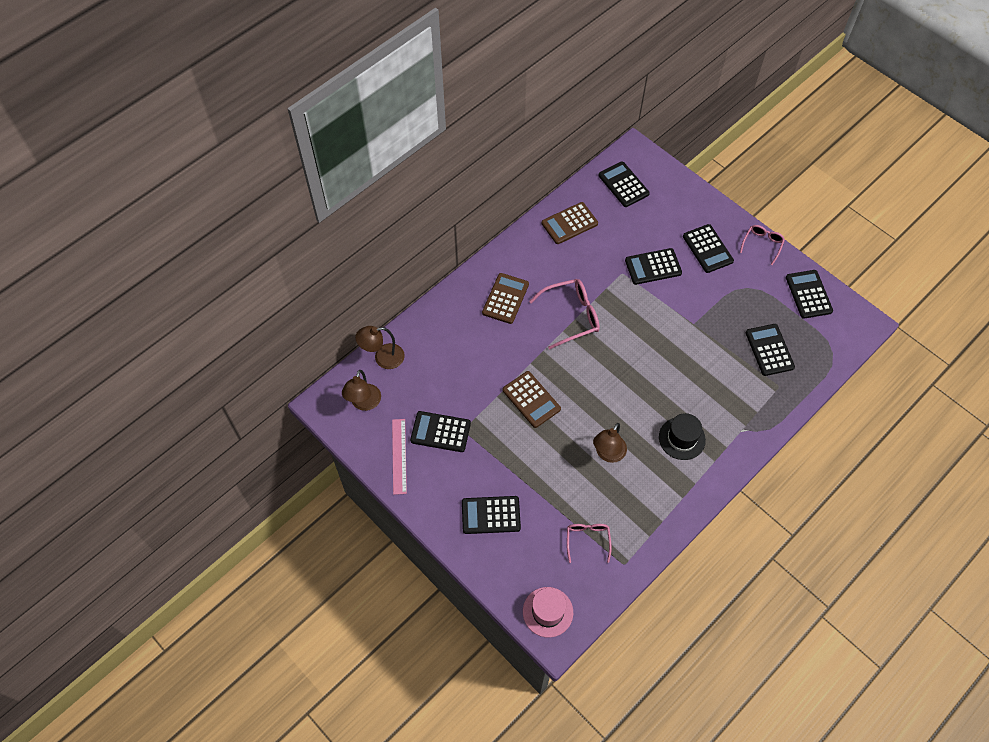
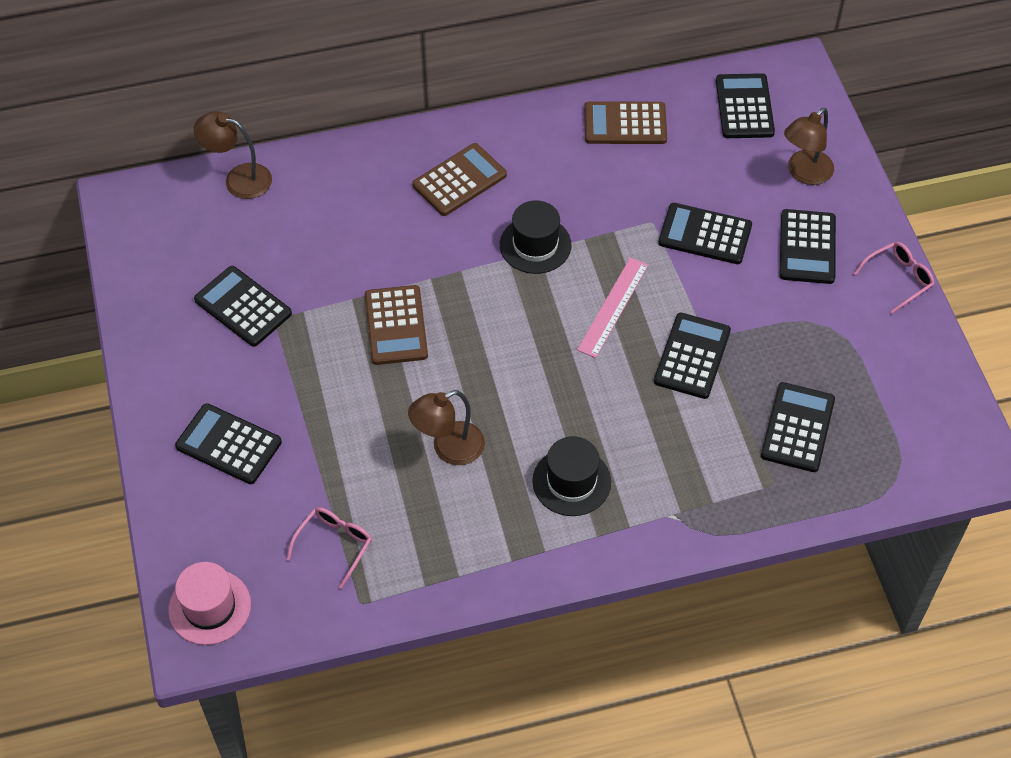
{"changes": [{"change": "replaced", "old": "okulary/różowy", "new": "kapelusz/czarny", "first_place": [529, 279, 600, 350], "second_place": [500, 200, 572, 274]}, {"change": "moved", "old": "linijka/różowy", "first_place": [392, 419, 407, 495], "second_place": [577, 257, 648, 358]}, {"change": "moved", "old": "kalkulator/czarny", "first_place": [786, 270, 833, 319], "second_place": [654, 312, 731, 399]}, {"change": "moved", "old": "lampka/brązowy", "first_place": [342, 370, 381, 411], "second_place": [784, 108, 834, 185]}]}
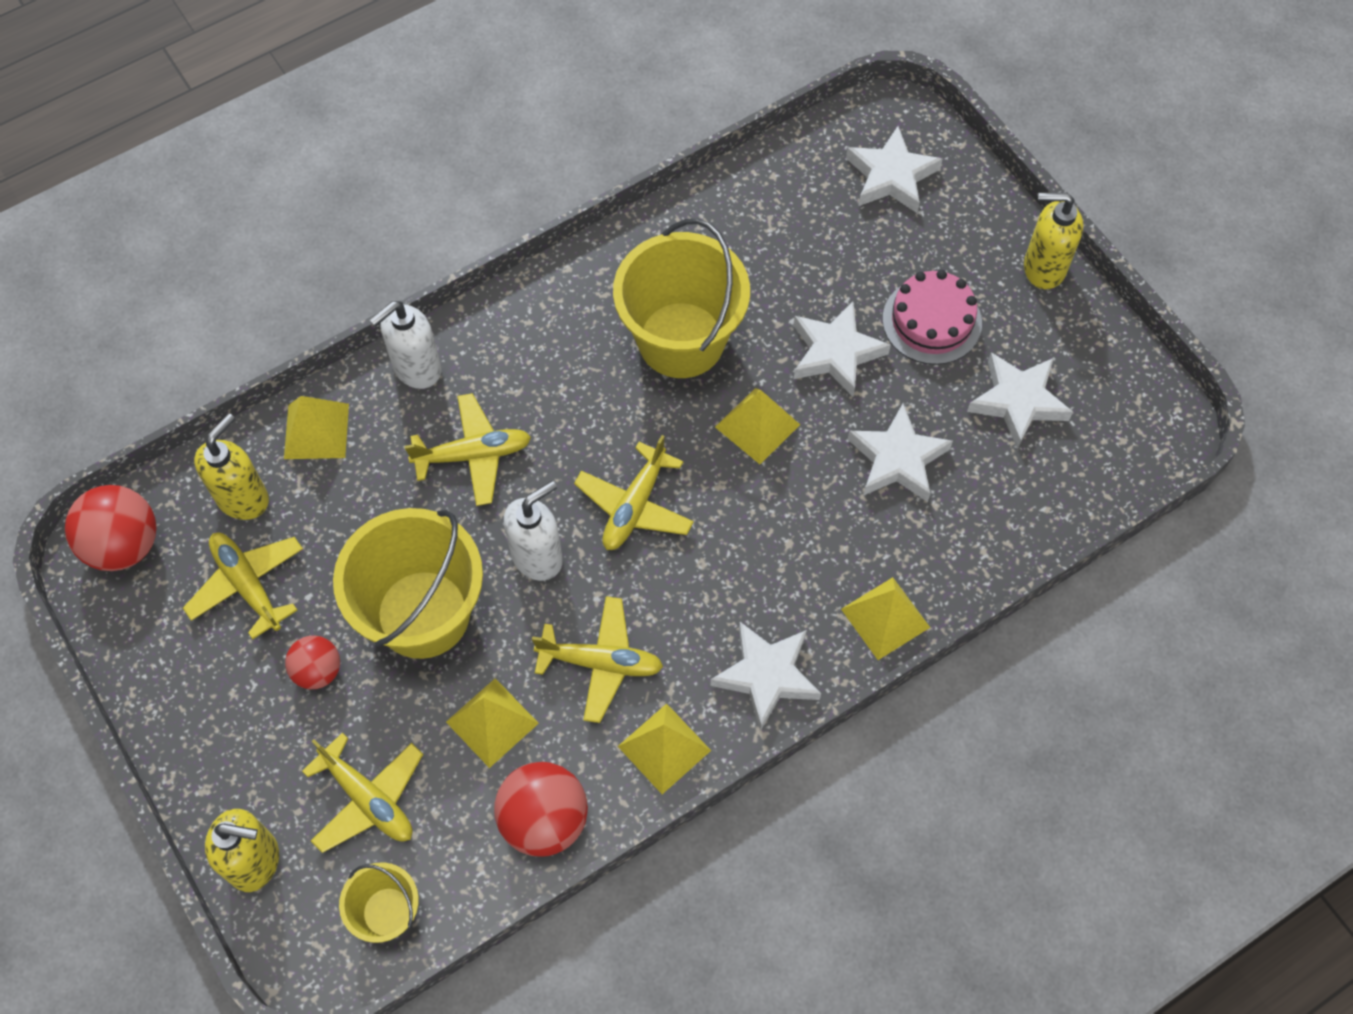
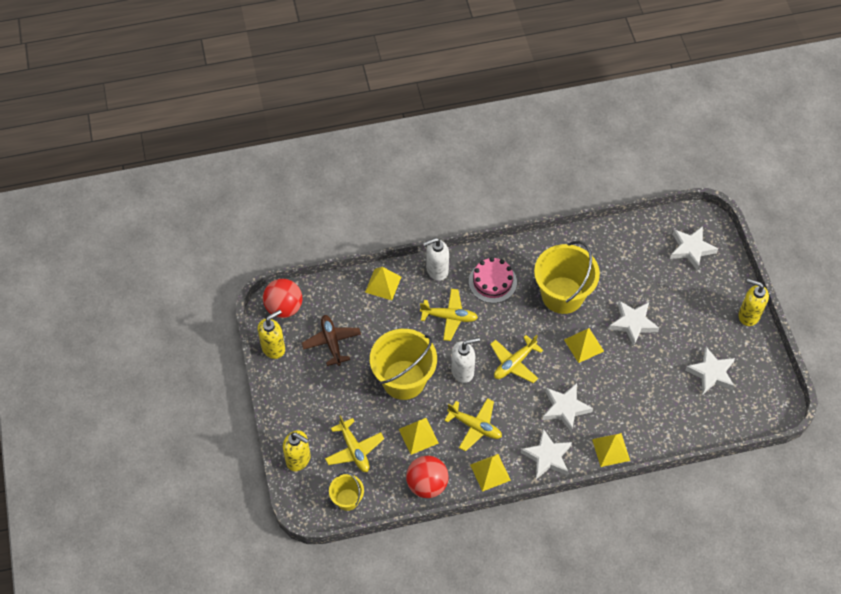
{"changes": [{"change": "moved", "old": "dozownik mydła/żółty", "first_place": [194, 413, 269, 520], "second_place": [258, 310, 285, 359]}, {"change": "recoloured", "old": "samolot/żółty", "new": "samolot/brązowy", "first_place": [183, 533, 303, 640], "second_place": [302, 315, 361, 366]}, {"change": "moved", "old": "tort/różowy", "first_place": [882, 270, 982, 365], "second_place": [469, 257, 517, 303]}, {"change": "moved", "old": "gwiazda/biały", "first_place": [848, 403, 953, 502], "second_place": [543, 383, 593, 433]}, {"change": "removed", "old": "piłka/czerwony", "first_place": [285, 636, 340, 689]}]}
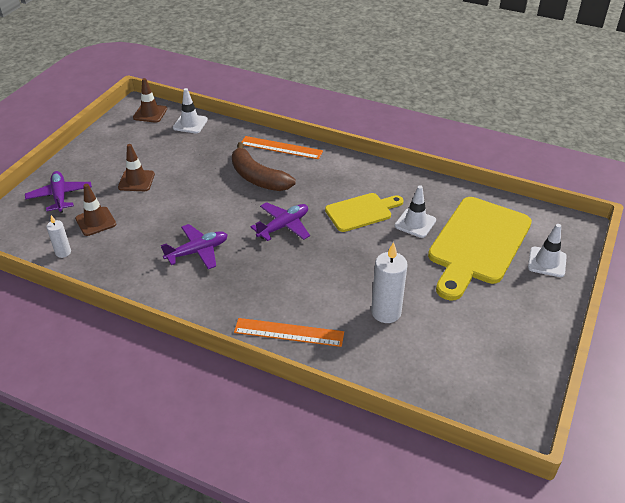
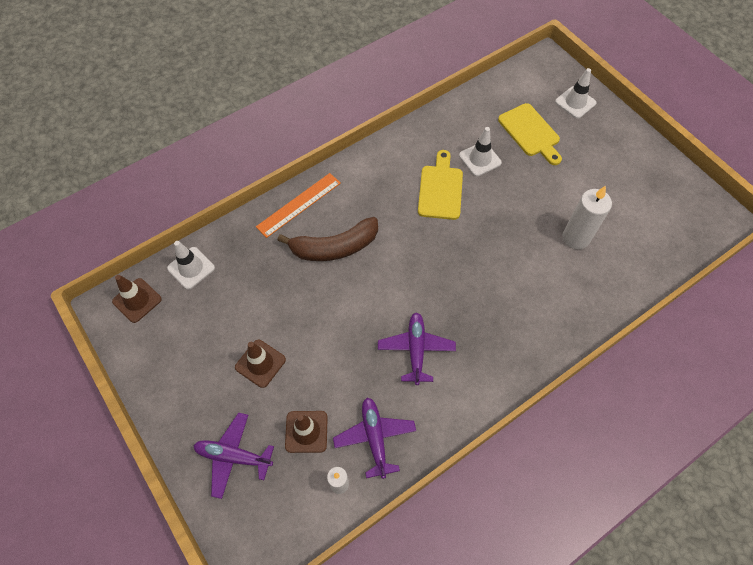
{"changes": [{"change": "moved", "old": "samolot/fioletowy", "first_place": [251, 202, 310, 241], "second_place": [333, 398, 416, 479]}, {"change": "resized", "old": "deska do krojenia/żółty", "first_place": [428, 197, 532, 301], "second_place": [498, 103, 562, 165], "factor": 0.56}, {"change": "removed", "old": "linijka/pomarańczowy", "first_place": [234, 318, 344, 347]}]}
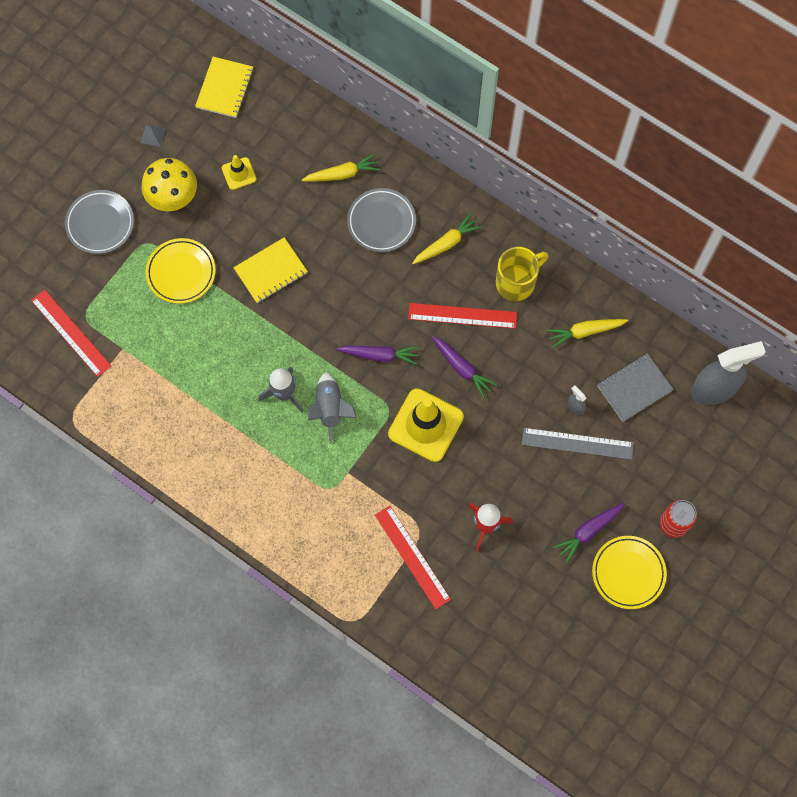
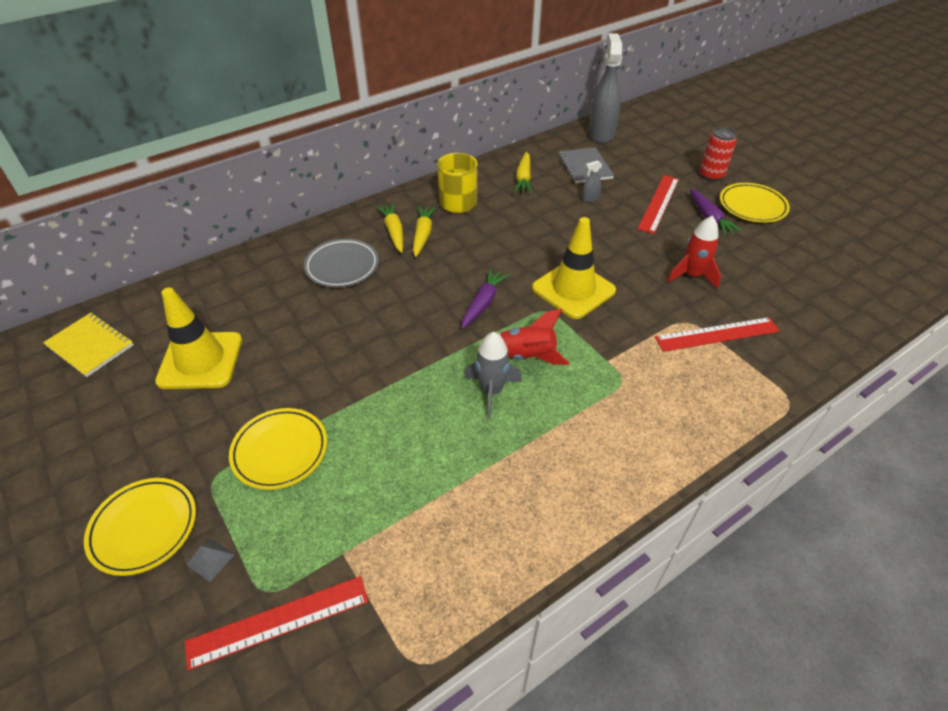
{"changes": [{"change": "recoloured", "old": "talerz/szary", "new": "talerz/żółty", "first_place": [65, 190, 134, 254], "second_place": [84, 478, 196, 576]}, {"change": "resized", "old": "pachołek/żółty", "first_place": [222, 155, 257, 190], "second_place": [155, 288, 242, 389], "factor": 1.98}, {"change": "moved", "old": "piramida/szary", "first_place": [141, 125, 166, 147], "second_place": [187, 539, 235, 582]}, {"change": "moved", "old": "marchewka/żółty", "first_place": [302, 153, 380, 182], "second_place": [413, 206, 437, 257]}, {"change": "recoloured", "old": "rakieta/szary", "new": "rakieta/czerwony", "first_place": [308, 372, 356, 444], "second_place": [499, 308, 570, 365]}, {"change": "moved", "old": "linijka/czerwony", "first_place": [408, 303, 517, 329], "second_place": [637, 175, 679, 234]}, {"change": "removed", "old": "grzyb/żółty", "first_place": [141, 158, 197, 211]}, {"change": "removed", "old": "zeszyt/żółty", "first_place": [233, 237, 308, 303]}, {"change": "removed", "old": "marchewka/fioletowy", "first_place": [432, 336, 498, 398]}, {"change": "removed", "old": "linijka/szary", "first_place": [522, 428, 634, 460]}]}
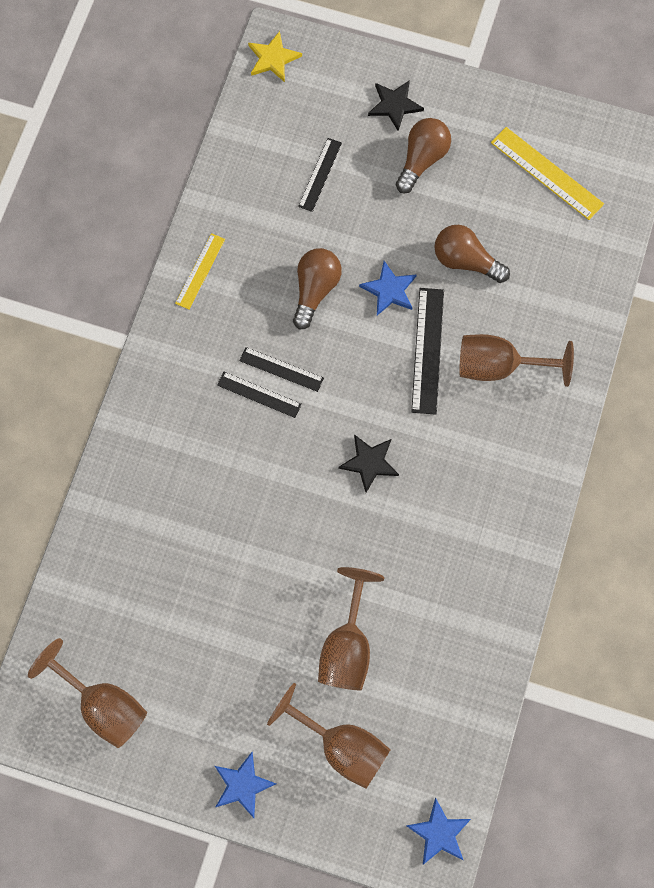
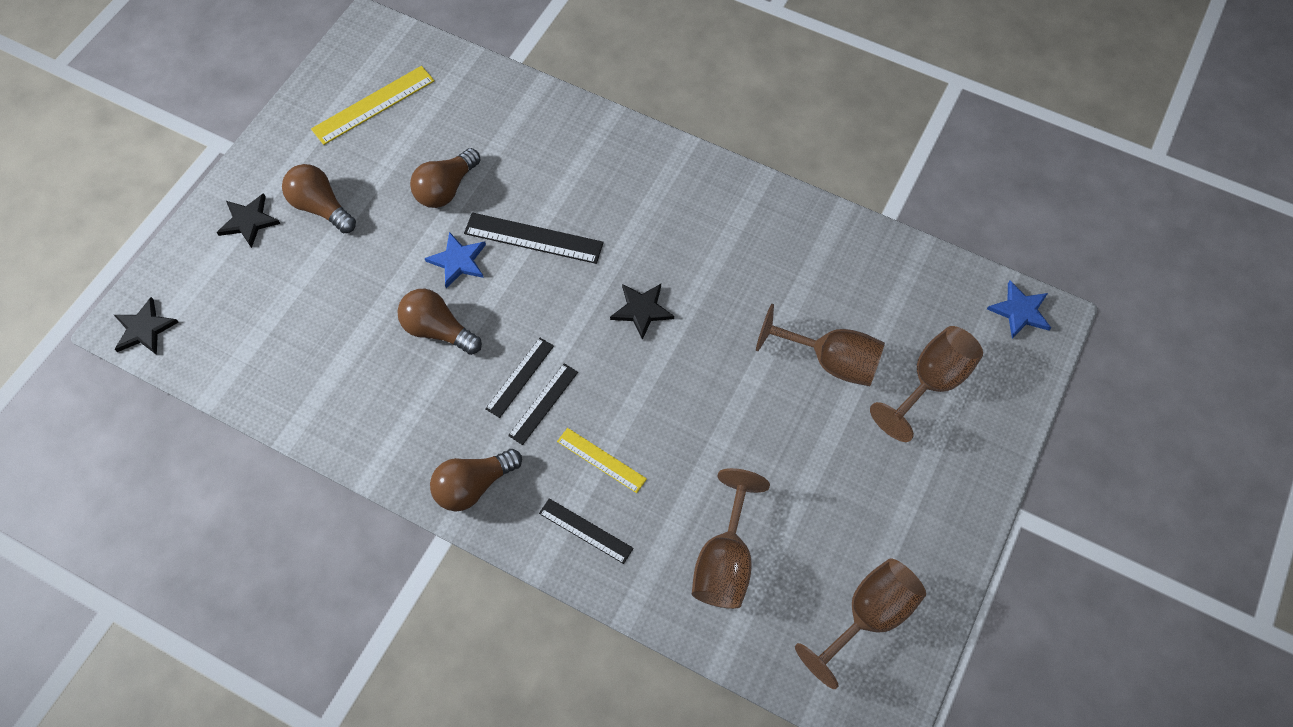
{"changes": [{"change": "recoloured", "old": "gwiazda/żółty", "new": "gwiazda/czarny", "first_place": [248, 31, 302, 82], "second_place": [114, 297, 179, 355]}, {"change": "added", "new": "żarówka/brązowy", "second_place": [430, 449, 522, 511]}, {"change": "moved", "old": "linijka/czarny", "first_place": [298, 138, 342, 212], "second_place": [539, 498, 634, 564]}, {"change": "moved", "old": "linijka/żółty", "first_place": [175, 233, 225, 309], "second_place": [557, 428, 647, 493]}, {"change": "moved", "old": "kielich/brązowy", "first_place": [459, 334, 574, 387], "second_place": [692, 468, 770, 609]}, {"change": "removed", "old": "gwiazda/niebieski", "first_place": [215, 752, 276, 818]}]}
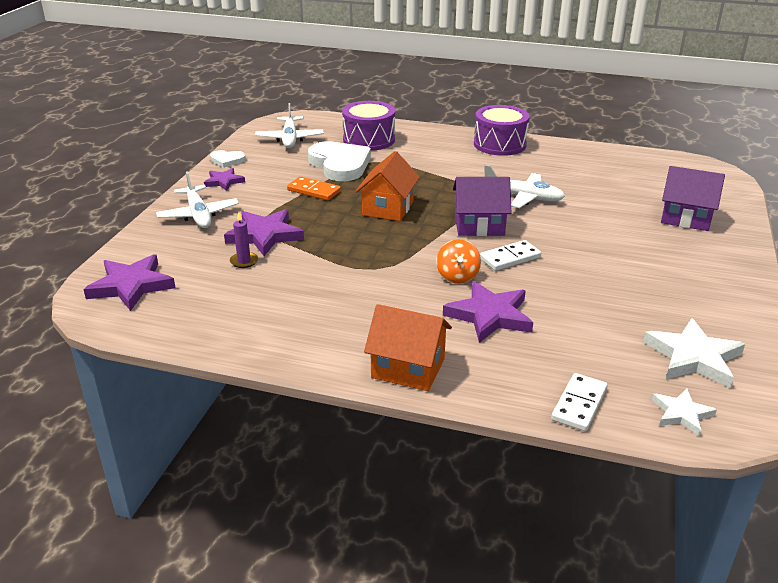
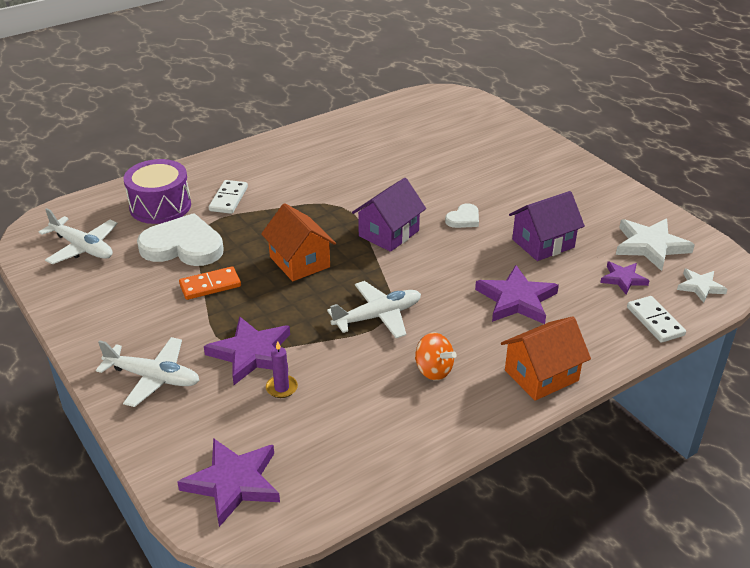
{"changes": [{"change": "moved", "old": "kostka domina/biały", "first_place": [480, 240, 541, 271], "second_place": [209, 180, 248, 214]}, {"change": "moved", "old": "samolot/biały", "first_place": [484, 165, 565, 208], "second_place": [327, 281, 421, 338]}, {"change": "moved", "old": "bączek/pomarańczowy", "first_place": [436, 239, 481, 284], "second_place": [415, 333, 457, 381]}, {"change": "moved", "old": "serce/biały", "first_place": [210, 150, 246, 168], "second_place": [445, 203, 479, 228]}, {"change": "moved", "old": "domek/fioletowy", "first_place": [661, 166, 725, 231], "second_place": [509, 191, 585, 261]}, {"change": "moved", "old": "gwiazda/fioletowy", "first_place": [204, 168, 245, 191], "second_place": [600, 262, 649, 295]}, {"change": "removed", "old": "bęben/fioletowy", "first_place": [474, 105, 529, 156]}]}
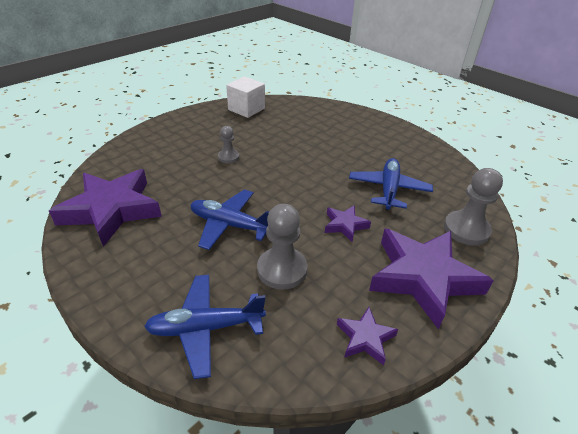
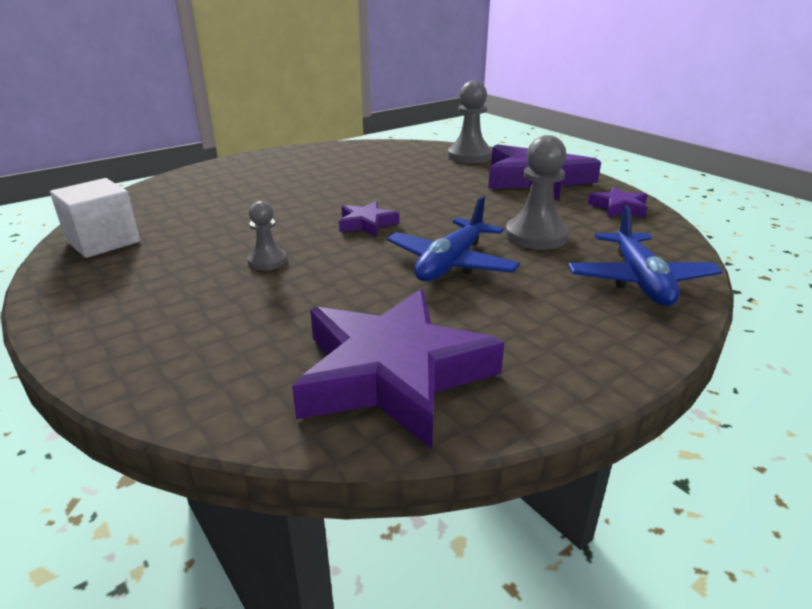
{"changes": [{"change": "moved", "old": "gwiazda/fioletowy", "first_place": [325, 206, 371, 242], "second_place": [339, 201, 399, 237]}, {"change": "removed", "old": "samolot/niebieski", "first_place": [349, 158, 433, 211]}]}
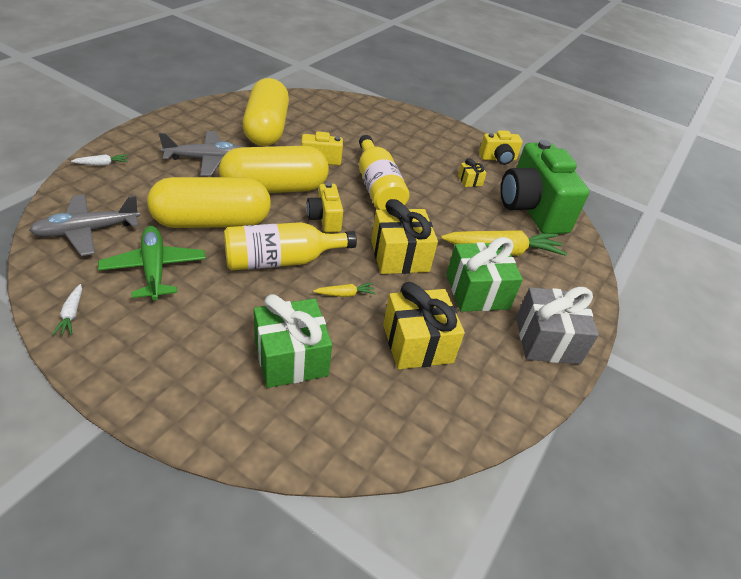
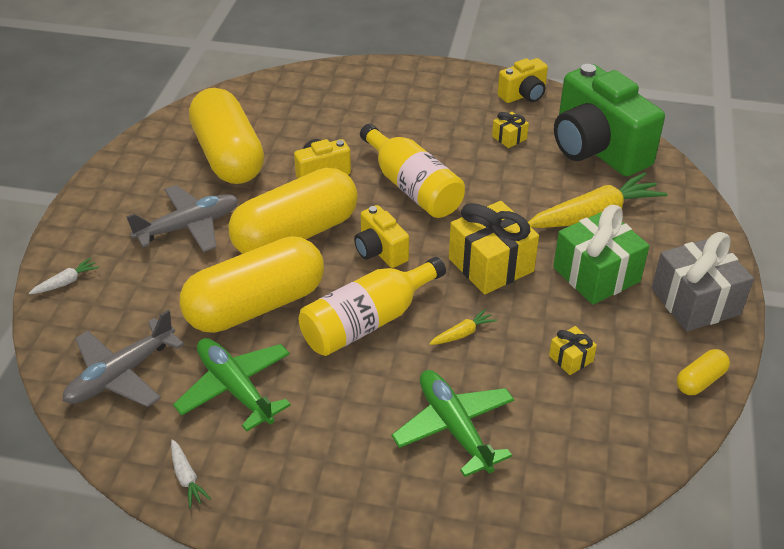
{"changes": [{"change": "replaced", "old": "prezent/zielony", "new": "samolot/zielony", "first_place": [254, 294, 332, 388], "second_place": [392, 370, 514, 477]}, {"change": "resized", "old": "prezent/żółty", "first_place": [383, 282, 465, 369], "second_place": [549, 326, 597, 375], "factor": 0.47}, {"change": "added", "new": "kapsułka/żółty", "second_place": [677, 349, 730, 395]}]}
